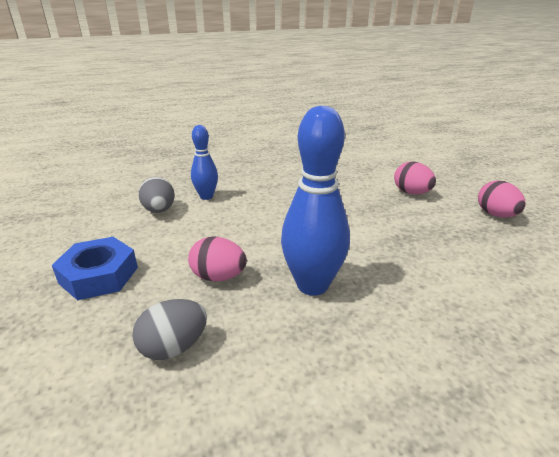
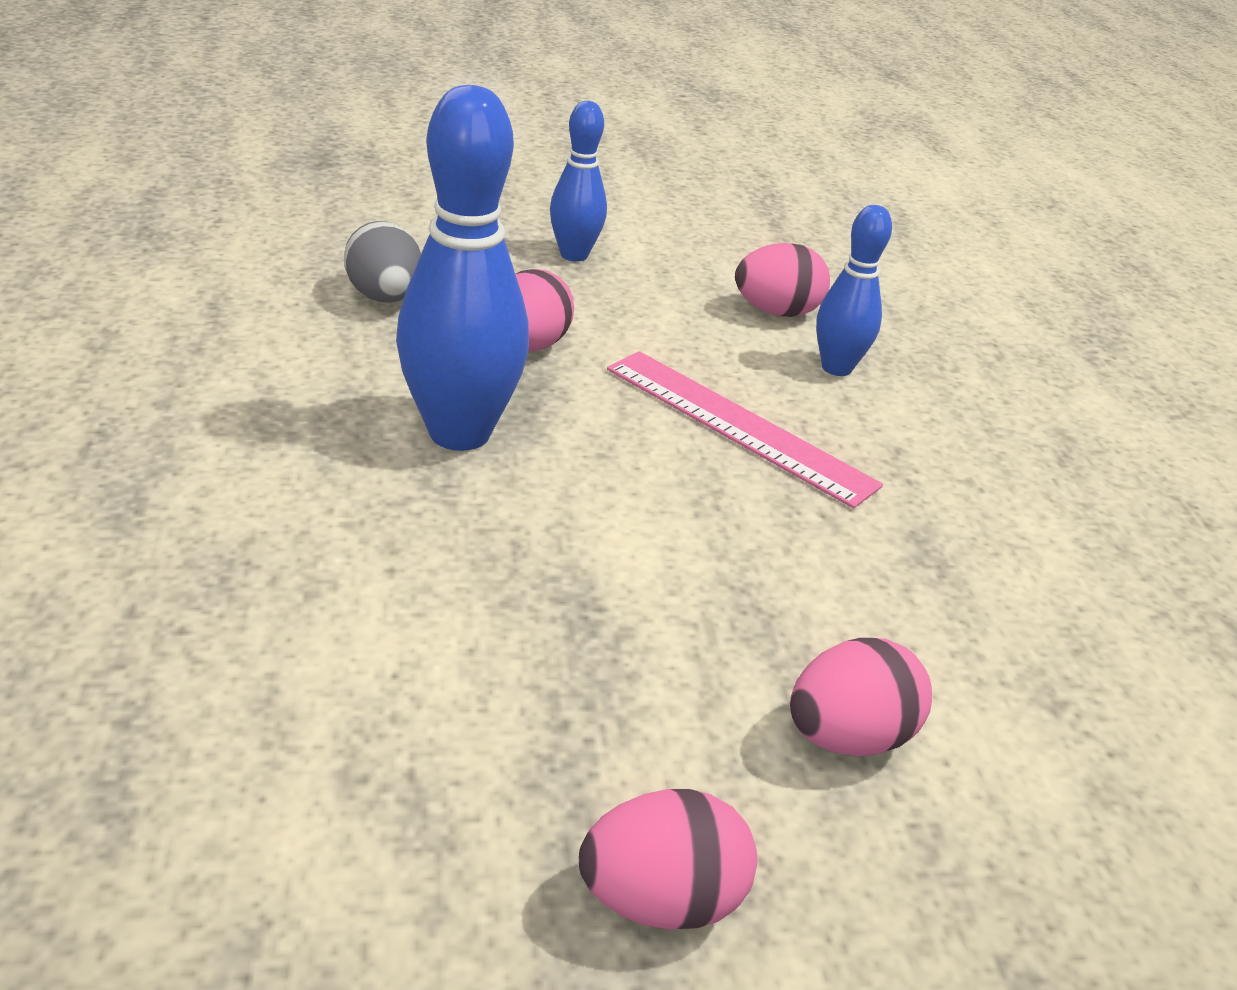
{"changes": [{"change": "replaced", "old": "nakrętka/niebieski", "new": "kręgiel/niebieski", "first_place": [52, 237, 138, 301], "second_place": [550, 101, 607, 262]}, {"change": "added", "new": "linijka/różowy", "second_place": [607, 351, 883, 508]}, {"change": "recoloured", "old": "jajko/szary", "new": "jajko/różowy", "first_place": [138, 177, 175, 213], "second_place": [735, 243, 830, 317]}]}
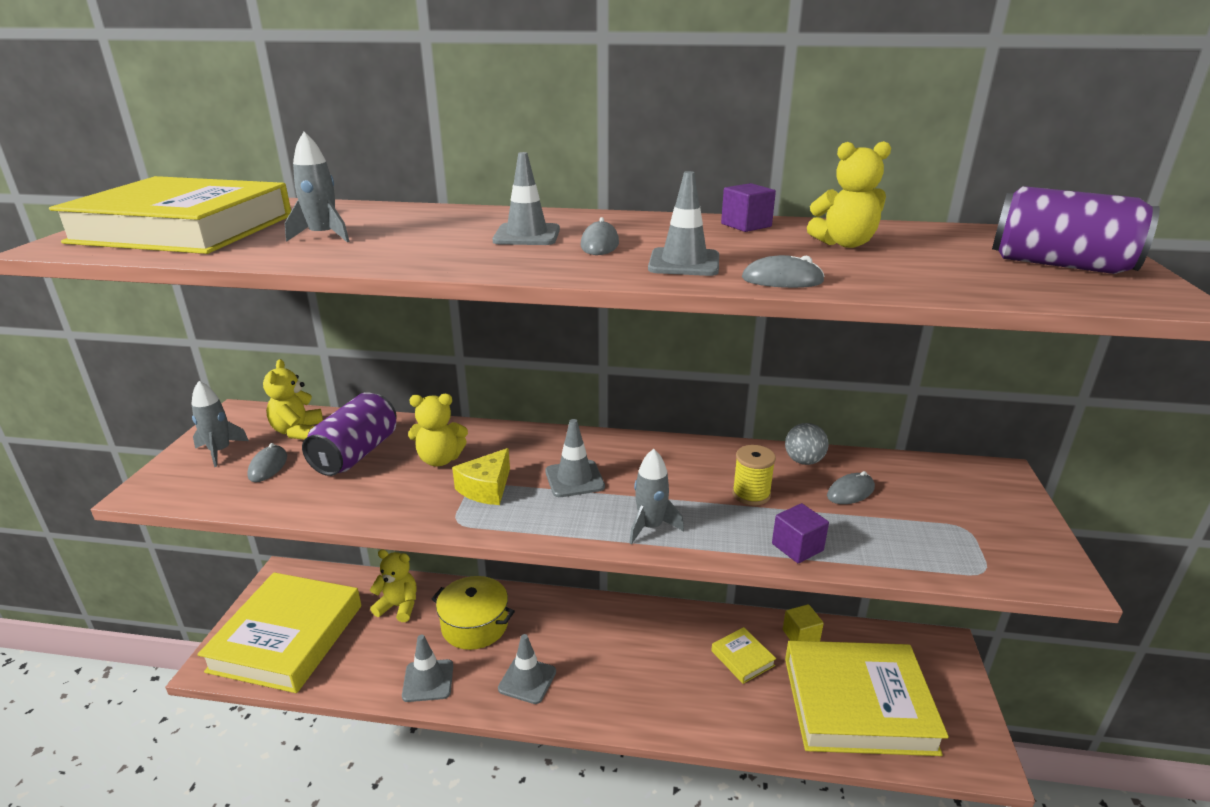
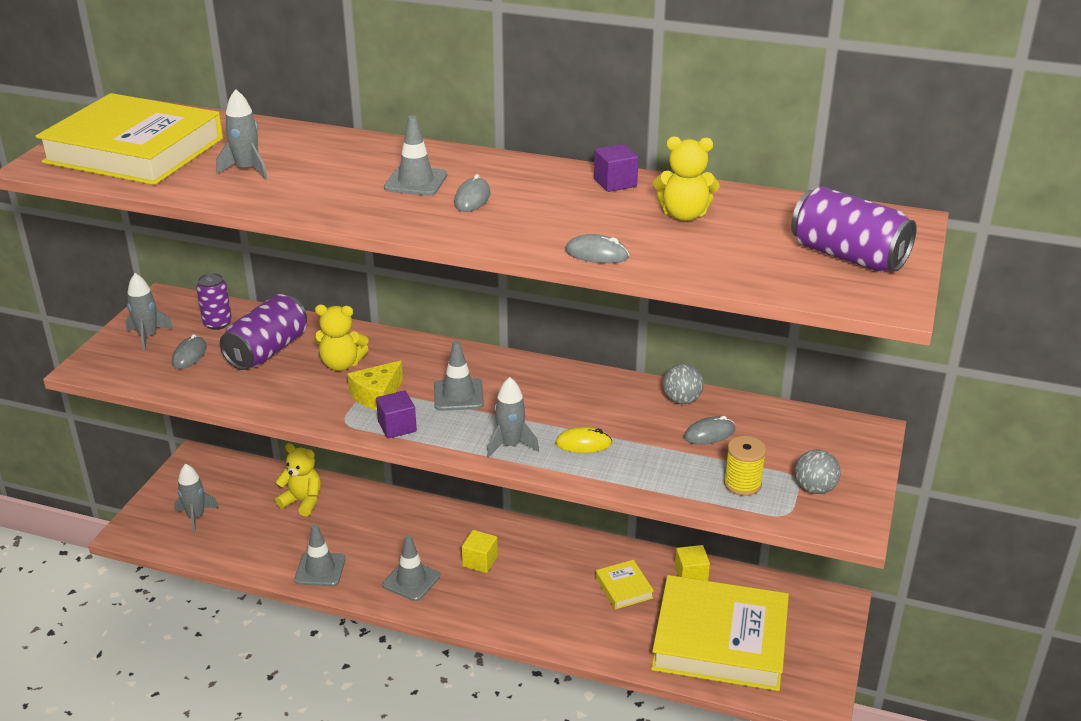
{"changes": [{"change": "replaced", "old": "książka/żółty", "new": "rakieta/szary", "first_place": [197, 572, 361, 693], "second_place": [175, 464, 219, 533]}, {"change": "replaced", "old": "miś/żółty", "new": "puszka/fioletowy", "first_place": [263, 359, 323, 440], "second_place": [196, 273, 232, 330]}, {"change": "moved", "old": "sześcian/fioletowy", "first_place": [772, 503, 829, 563], "second_place": [376, 391, 417, 439]}, {"change": "added", "new": "sześcian/żółty", "second_place": [461, 530, 498, 573]}, {"change": "added", "new": "myszka/żółty", "second_place": [555, 427, 612, 453]}, {"change": "moved", "old": "szpulka/żółty", "first_place": [732, 445, 776, 506], "second_place": [724, 436, 766, 496]}, {"change": "added", "new": "piłka/szary", "second_place": [795, 450, 841, 494]}, {"change": "removed", "old": "garnek/żółty", "first_place": [432, 576, 515, 650]}, {"change": "removed", "old": "pachołek/szary", "first_place": [648, 171, 719, 276]}]}
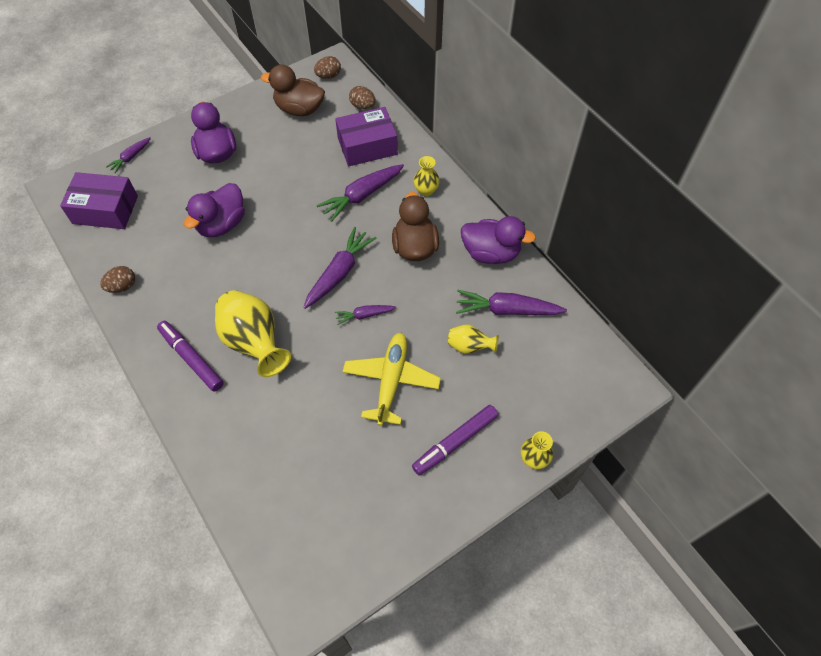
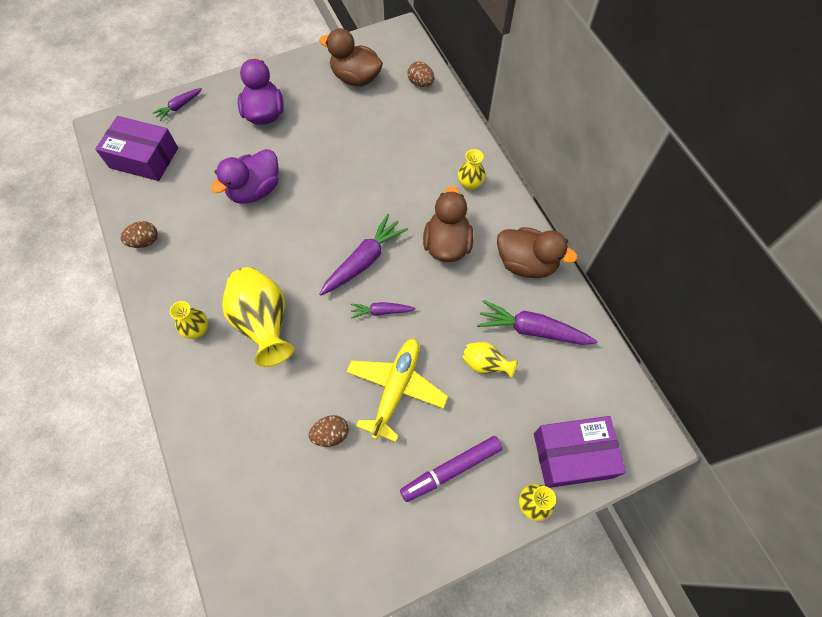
{"changes": [{"change": "replaced", "old": "flamaster/fioletowy", "new": "wazon/żółty", "first_place": [157, 321, 224, 391], "second_place": [170, 301, 208, 339]}, {"change": "moved", "old": "jajko/brązowy", "first_place": [314, 56, 341, 79], "second_place": [309, 415, 349, 447]}, {"change": "recoloured", "old": "kaczka/fioletowy", "new": "kaczka/brązowy", "first_place": [461, 216, 536, 264], "second_place": [497, 227, 578, 278]}, {"change": "moved", "old": "pudełko/fioletowy", "first_place": [335, 107, 398, 166], "second_place": [534, 416, 626, 488]}, {"change": "removed", "old": "marchewka/fioletowy", "first_place": [316, 164, 404, 222]}]}
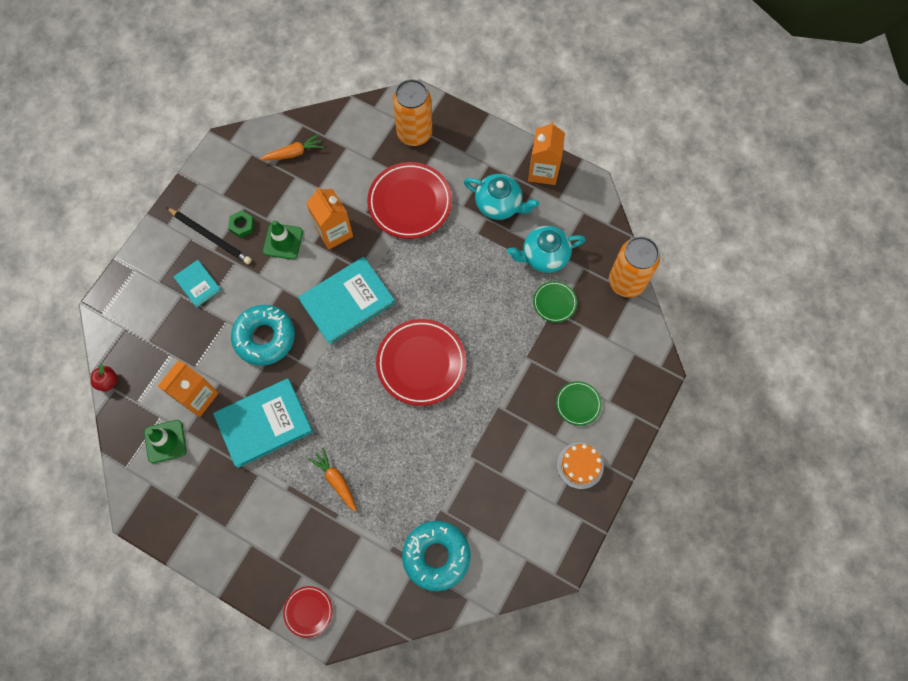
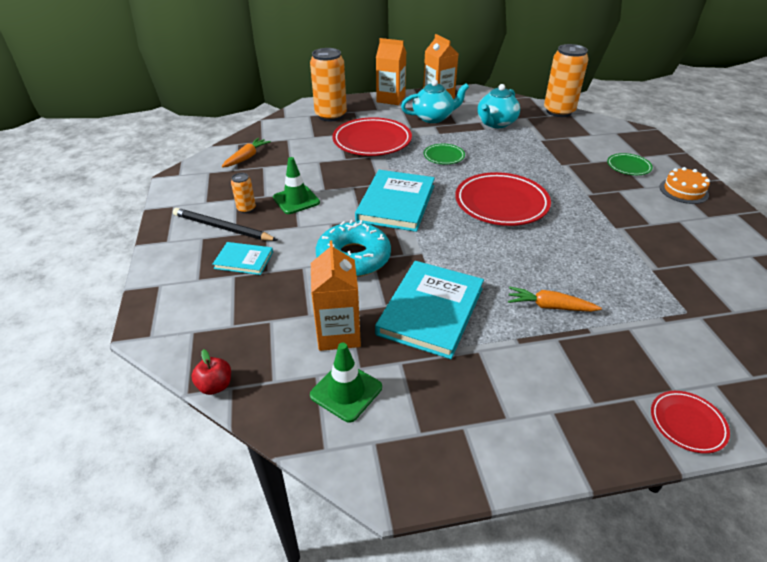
{"changes": [{"change": "turned", "old": "ołówek/czarny", "first_place": [166, 207, 252, 264], "second_place": [173, 208, 277, 241], "degrees": -150}, {"change": "replaced", "old": "nakrętka/zielony", "new": "puszka/pomarańczowy", "first_place": [228, 211, 254, 238], "second_place": [231, 173, 256, 213]}, {"change": "moved", "old": "karton mleka/pomarańczowy", "first_place": [307, 187, 353, 250], "second_place": [376, 38, 406, 105]}, {"change": "moved", "old": "talerz/zielony", "first_place": [533, 281, 577, 322], "second_place": [424, 144, 465, 164]}, {"change": "removed", "old": "donut/turkusowy", "first_place": [402, 521, 471, 591]}]}
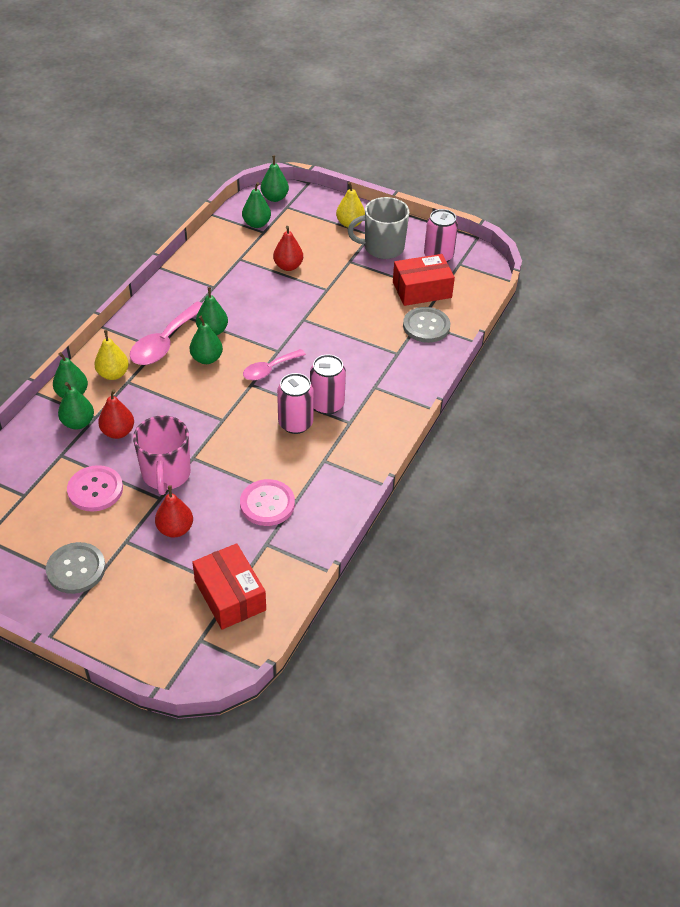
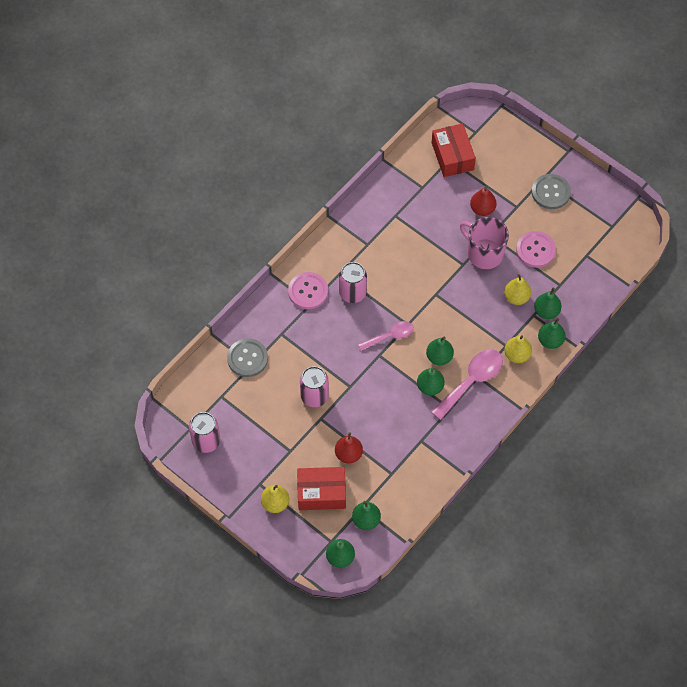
{"changes": [{"change": "moved", "old": "guzik/różowy", "first_place": [240, 479, 295, 526], "second_place": [288, 272, 328, 309]}, {"change": "moved", "old": "pudełko/czerwony", "first_place": [393, 254, 455, 306], "second_place": [297, 467, 346, 510]}, {"change": "moved", "old": "puszka/różowy", "first_place": [277, 373, 314, 434], "second_place": [300, 366, 329, 407]}, {"change": "turned", "old": "kubek/różowy", "first_place": [133, 415, 191, 495], "second_place": [460, 217, 509, 269], "degrees": -60}, {"change": "recoloured", "old": "gruszka/czerwony", "new": "gruszka/żółty", "first_place": [98, 389, 134, 439], "second_place": [504, 274, 531, 305]}, {"change": "removed", "old": "kubek/szary", "first_place": [348, 197, 409, 259]}]}
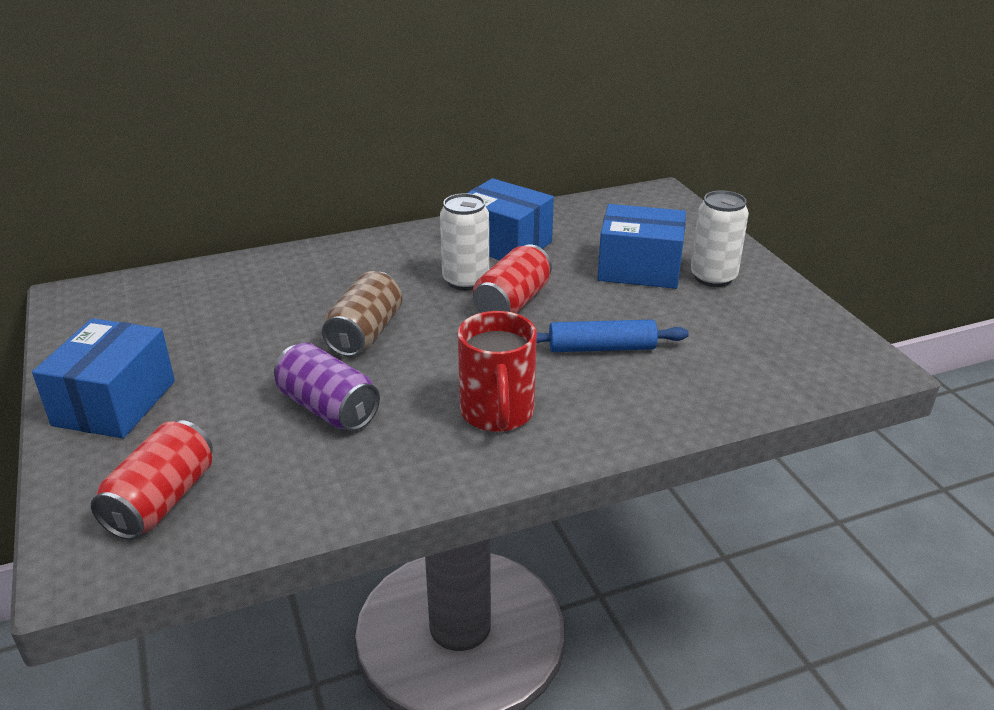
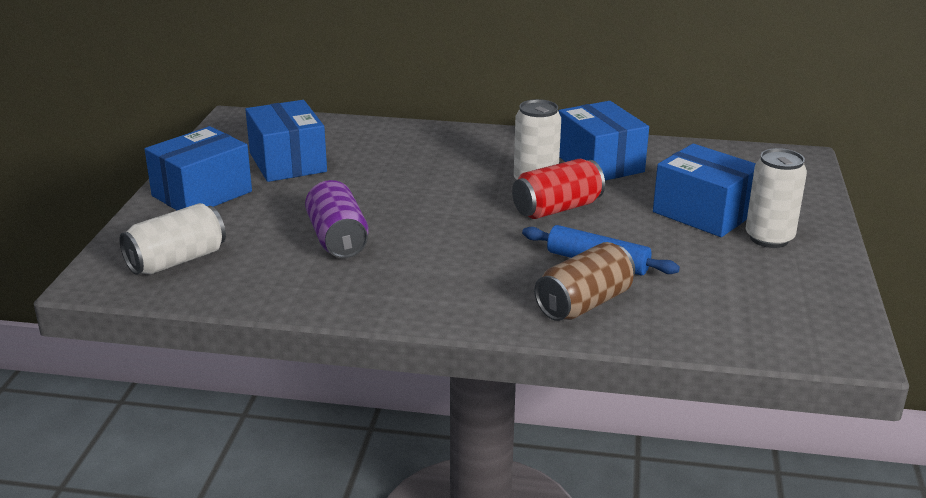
{"changes": [{"change": "recoloured", "old": "puszka/czerwony", "new": "puszka/biały", "first_place": [91, 420, 213, 540], "second_place": [119, 203, 226, 275]}, {"change": "added", "new": "pudełko/niebieski", "second_place": [245, 100, 327, 182]}, {"change": "moved", "old": "puszka/brązowy", "first_place": [322, 271, 402, 357], "second_place": [534, 242, 635, 321]}, {"change": "removed", "old": "kubek/czerwony", "first_place": [458, 311, 537, 432]}]}
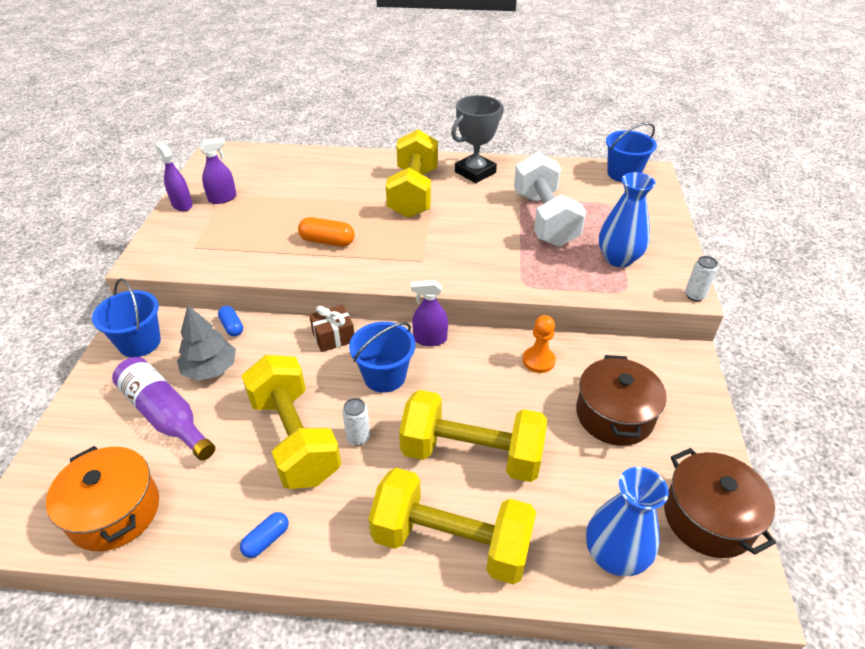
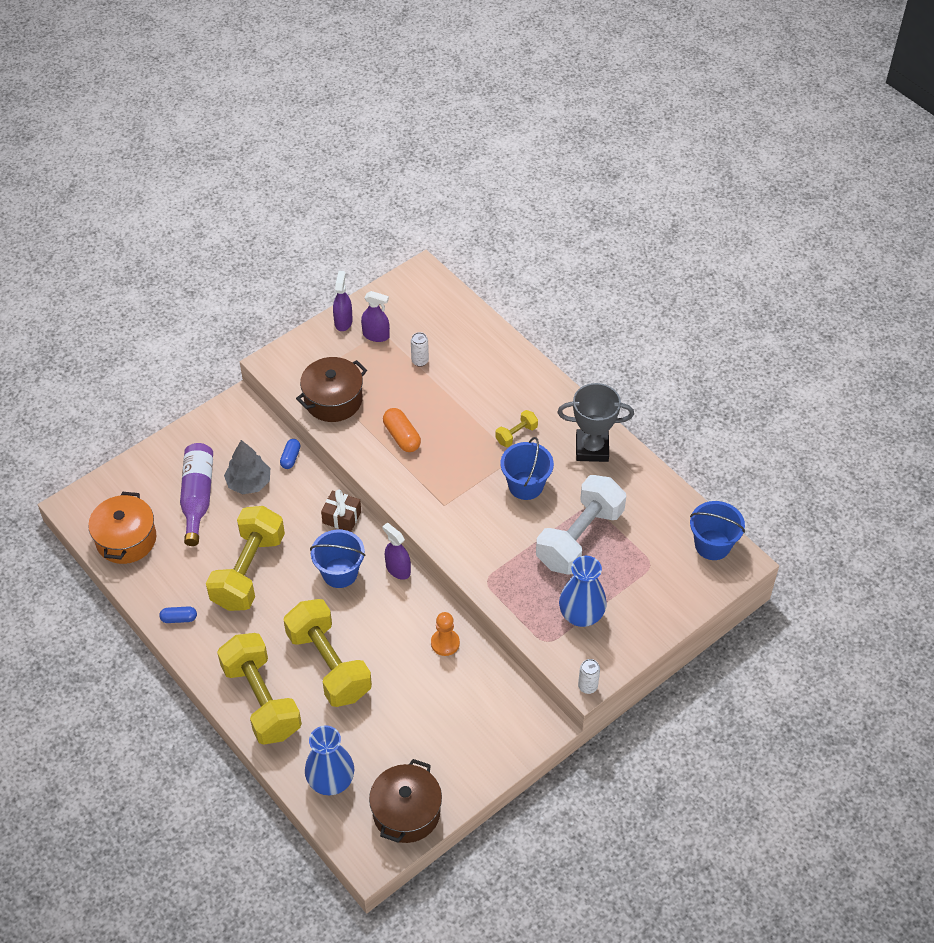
{"changes": [{"change": "moved", "old": "garnek/brązowy", "first_place": [576, 355, 667, 446], "second_place": [296, 357, 367, 422]}, {"change": "moved", "old": "puszka/biały", "first_place": [342, 398, 370, 446], "second_place": [411, 332, 429, 367]}, {"change": "resized", "old": "hantel/żółty", "first_place": [386, 129, 438, 218], "second_place": [495, 410, 538, 447], "factor": 0.44}, {"change": "moved", "old": "wiadro/niebieski", "first_place": [92, 278, 161, 357], "second_place": [501, 437, 554, 500]}]}
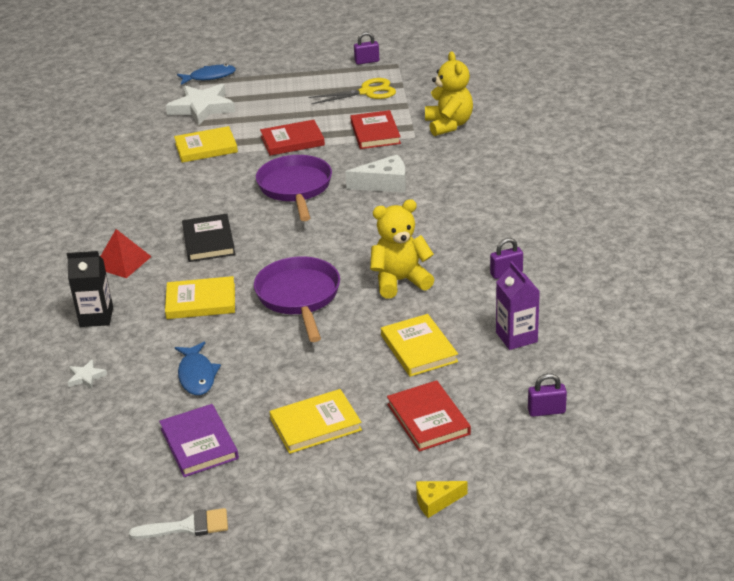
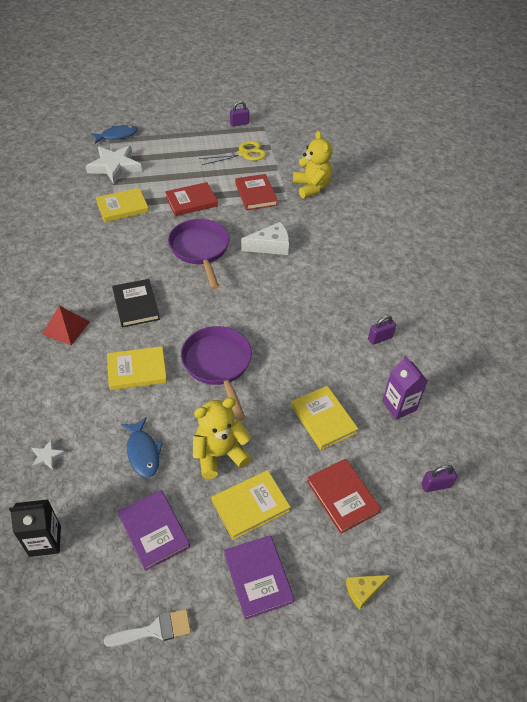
{"changes": [{"change": "moved", "old": "karton mleka/czarny", "first_place": [67, 251, 113, 327], "second_place": [9, 499, 61, 557]}, {"change": "moved", "old": "miś/żółty", "first_place": [370, 199, 434, 299], "second_place": [193, 397, 251, 479]}, {"change": "added", "new": "książka/fioletowy", "second_place": [224, 535, 295, 620]}]}
